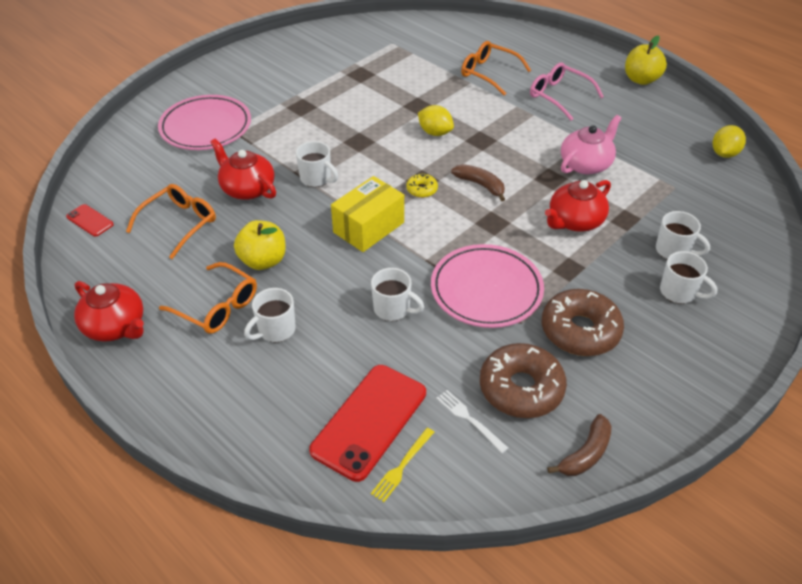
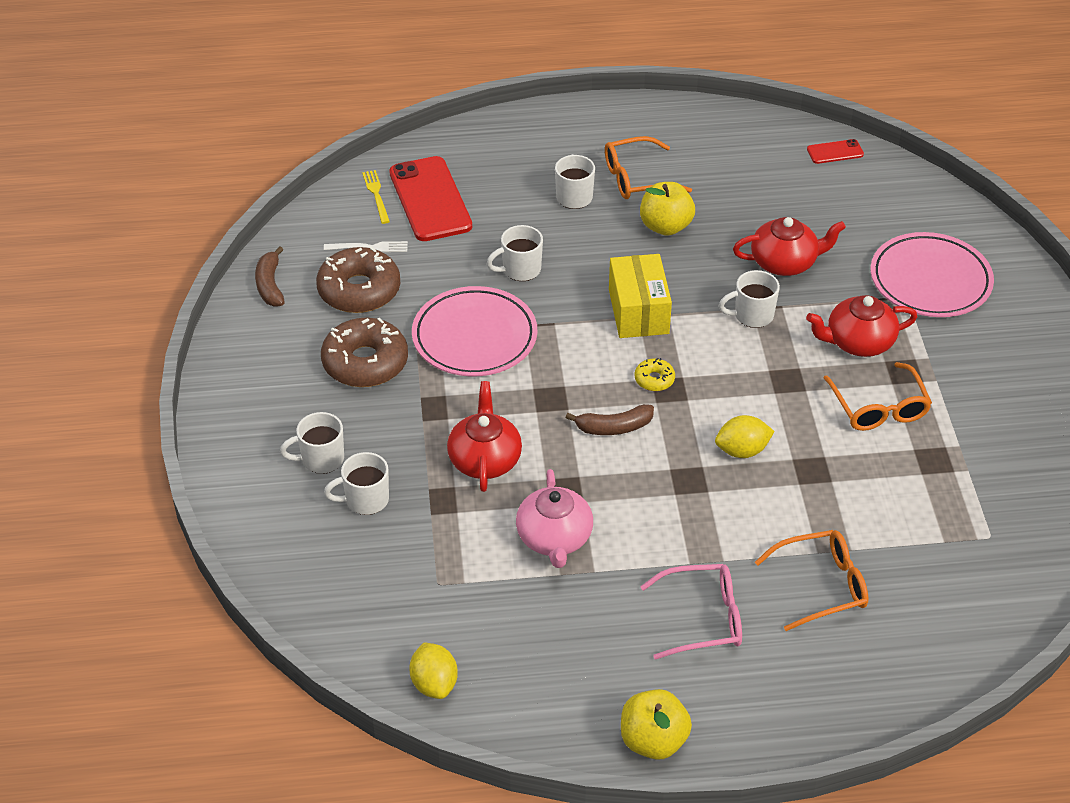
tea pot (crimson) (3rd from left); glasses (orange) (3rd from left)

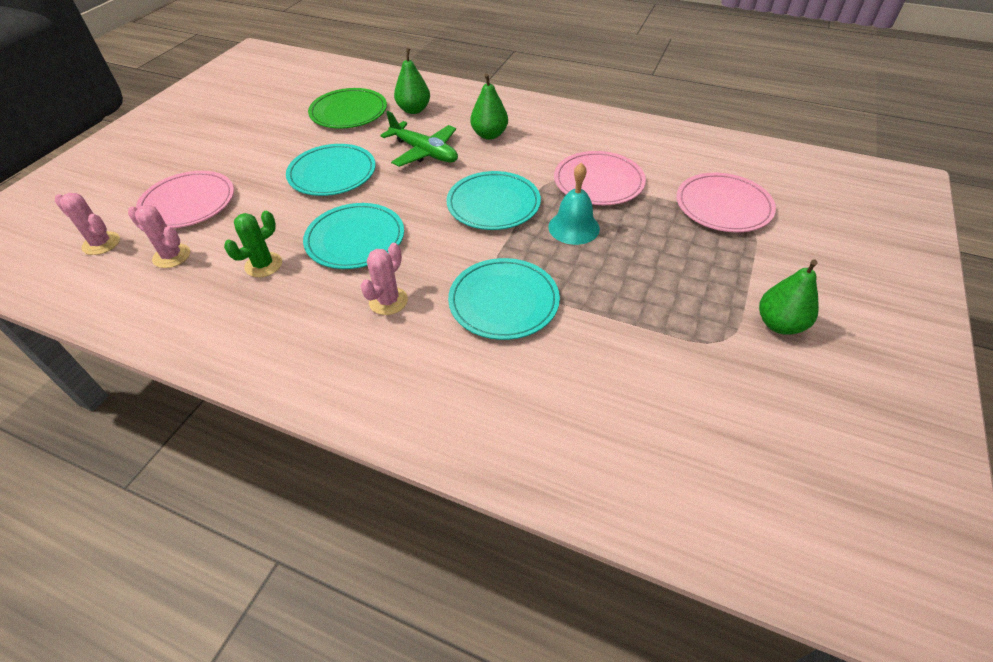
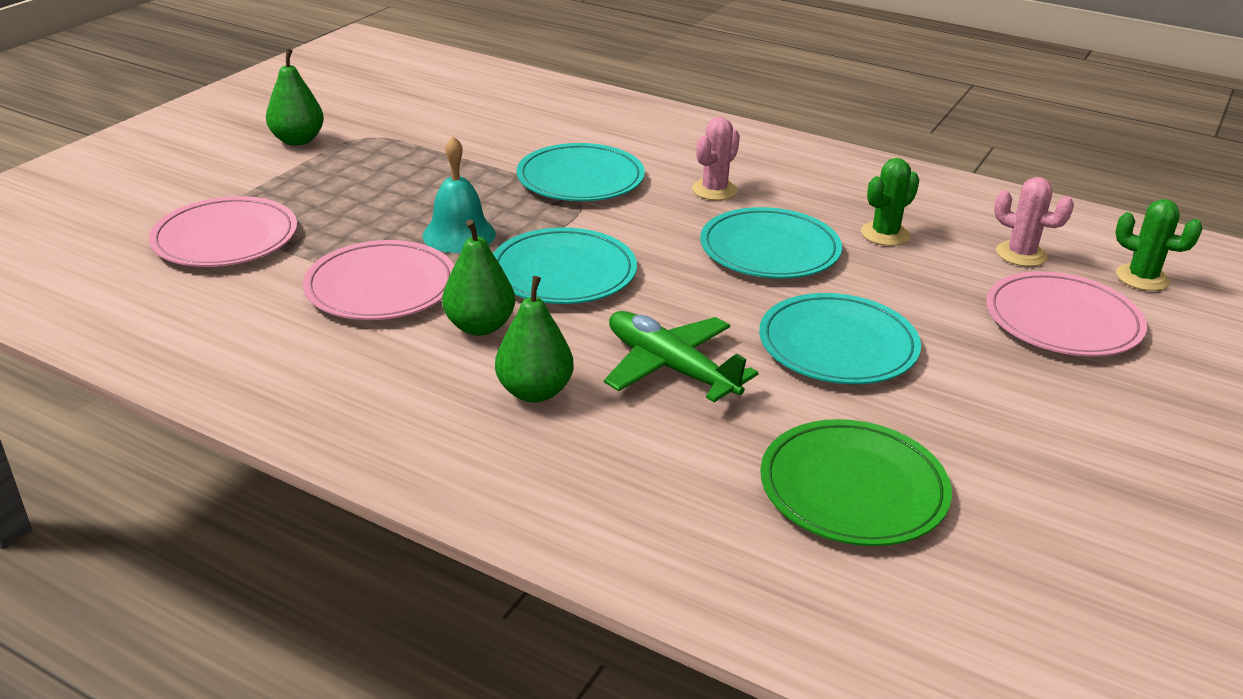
pear fruit (green) (2nd from left); prickly plant (green) (2nd from left)

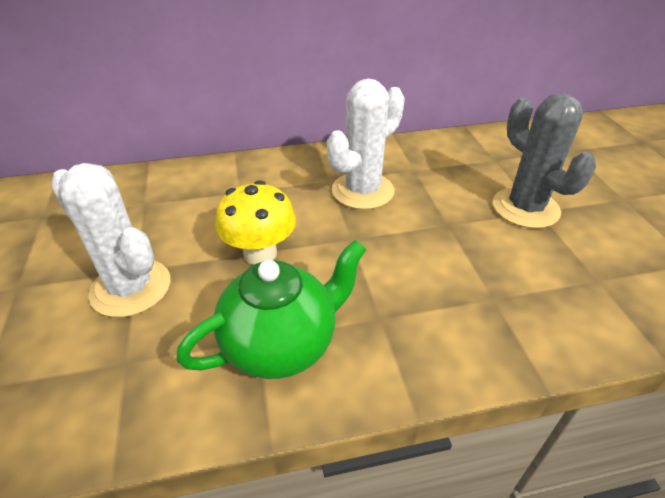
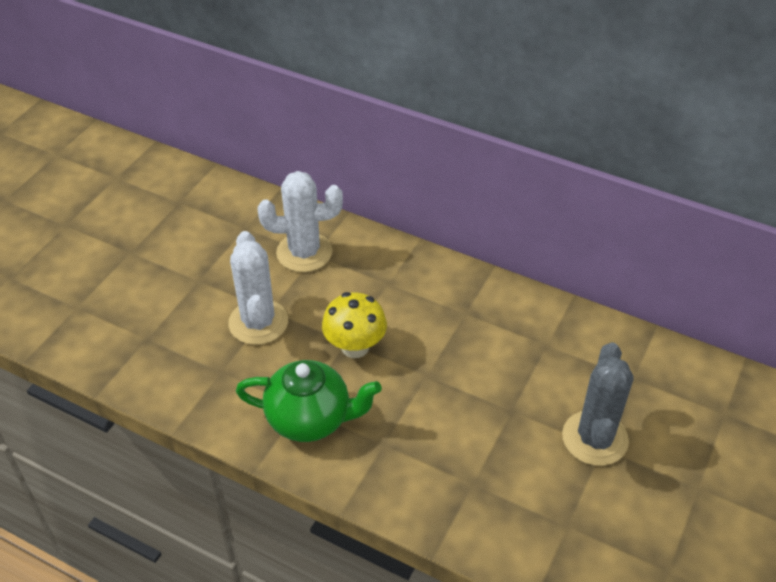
prickly plant (snow-white) (2nd from left)

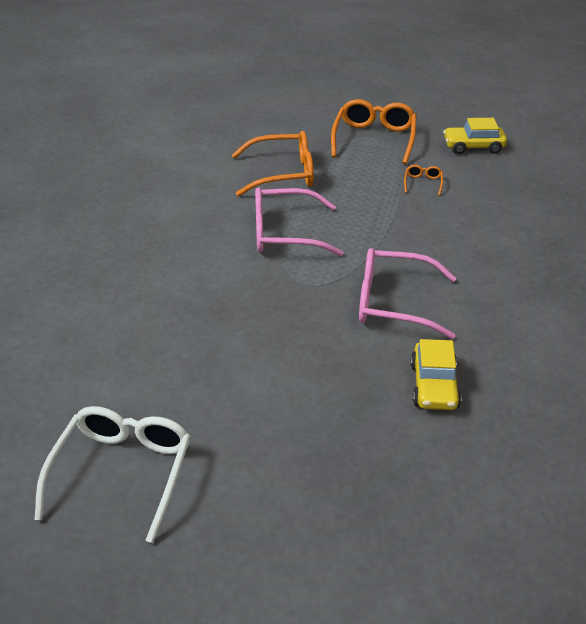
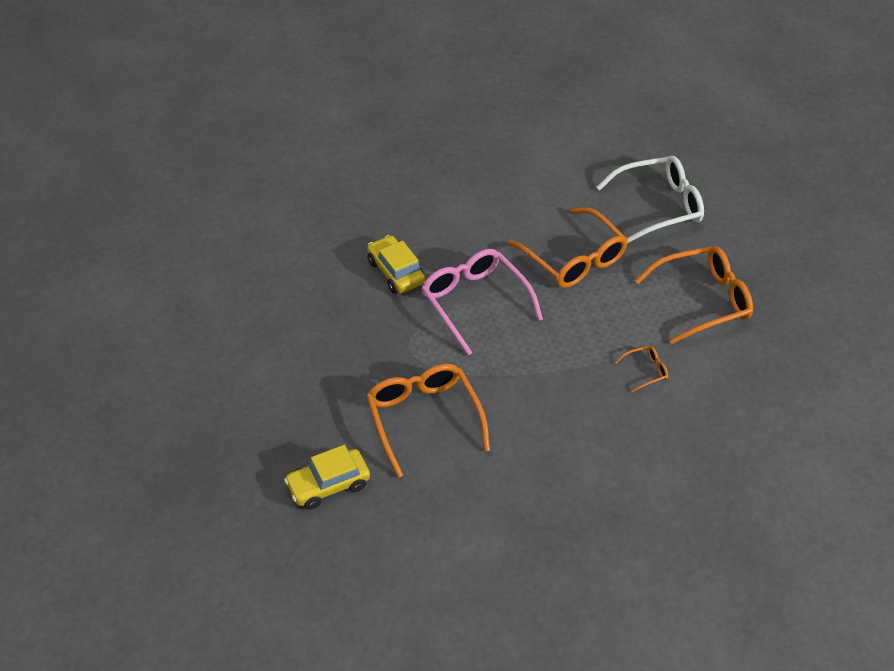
glasses (orange) (1st from left); car (yellow) (2nd from left); glasses (snow-white)

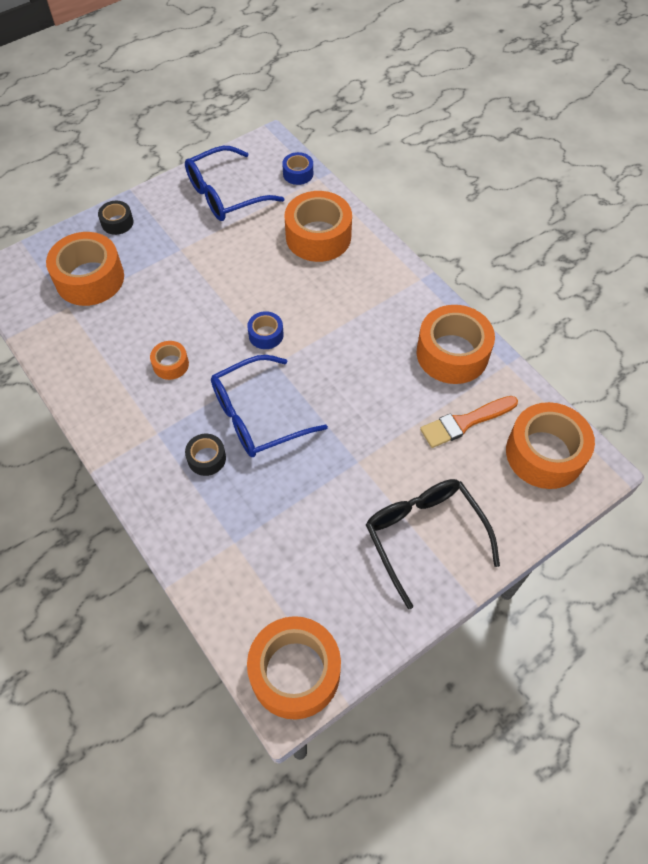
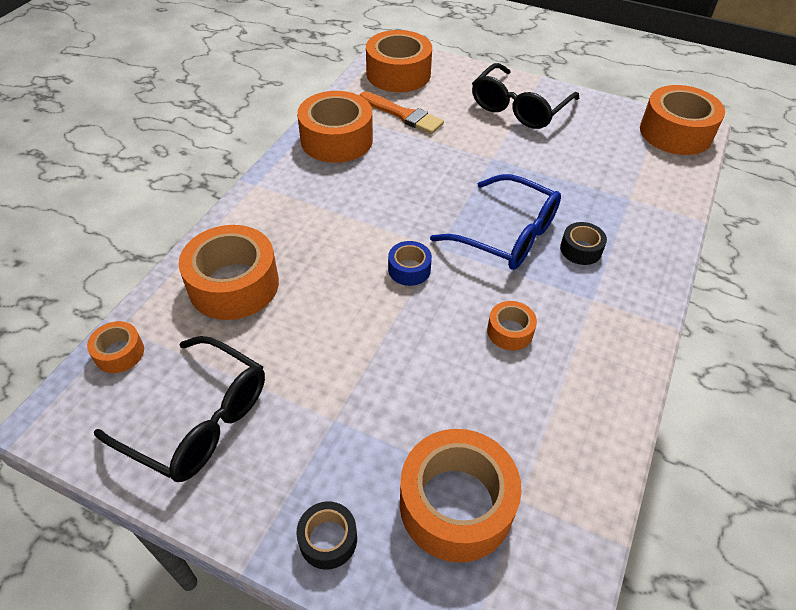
tape (orange) (1st from left); glasses (jet-black) (1st from left)

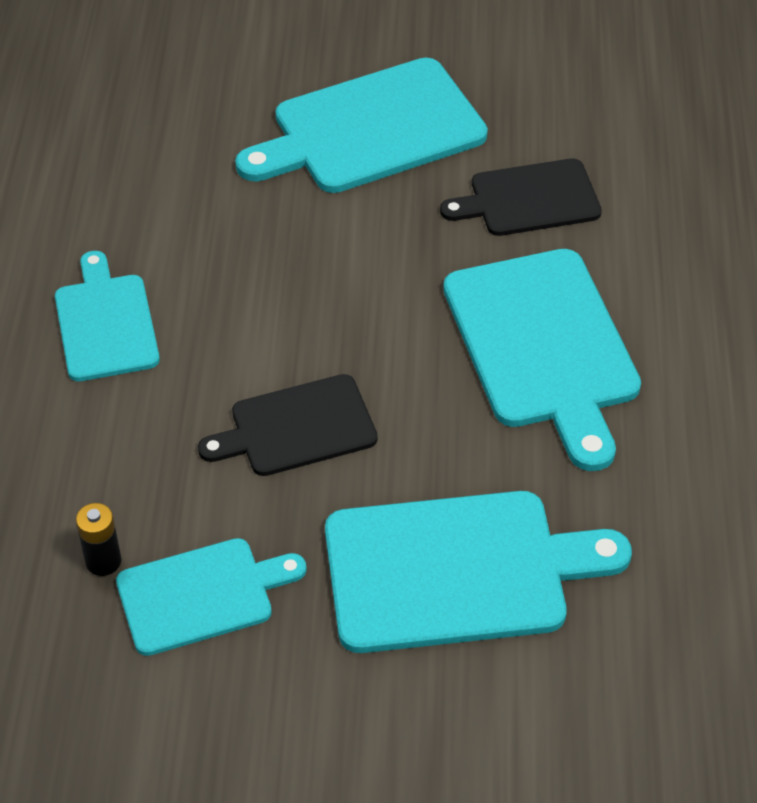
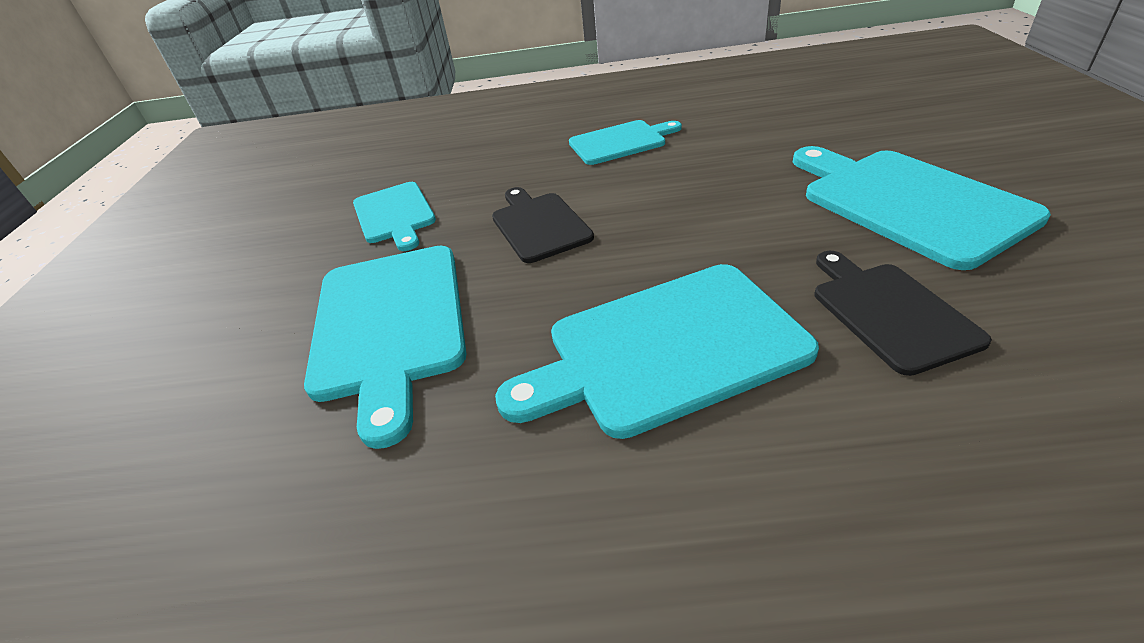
battery (jet-black)

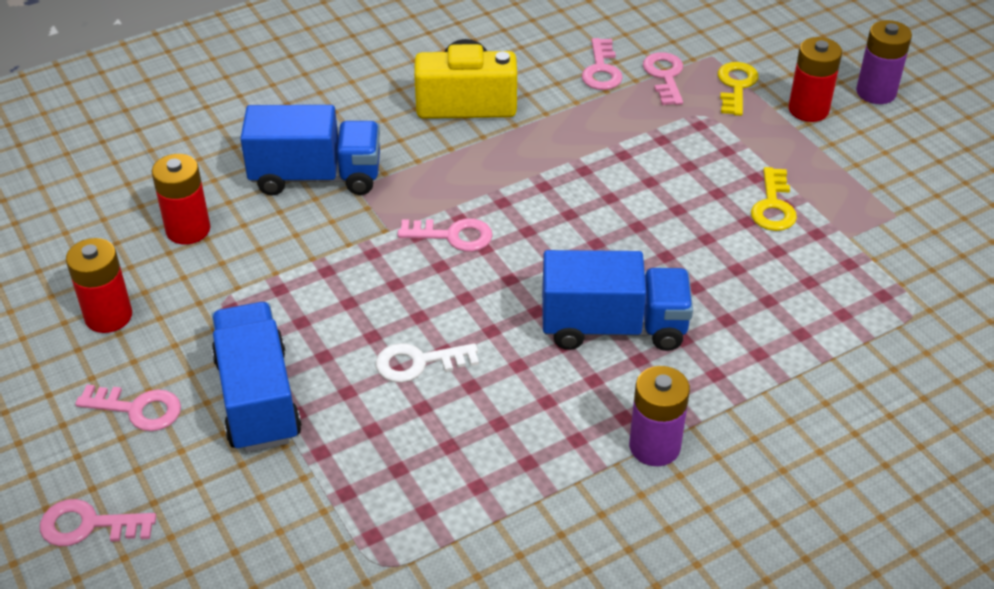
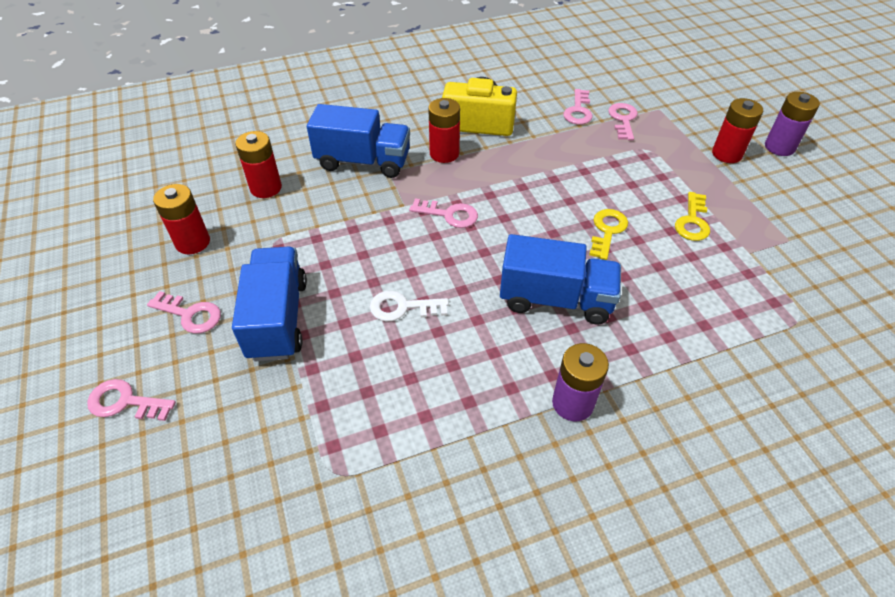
battery (crimson) (3rd from left); key (yellow) (1st from left)

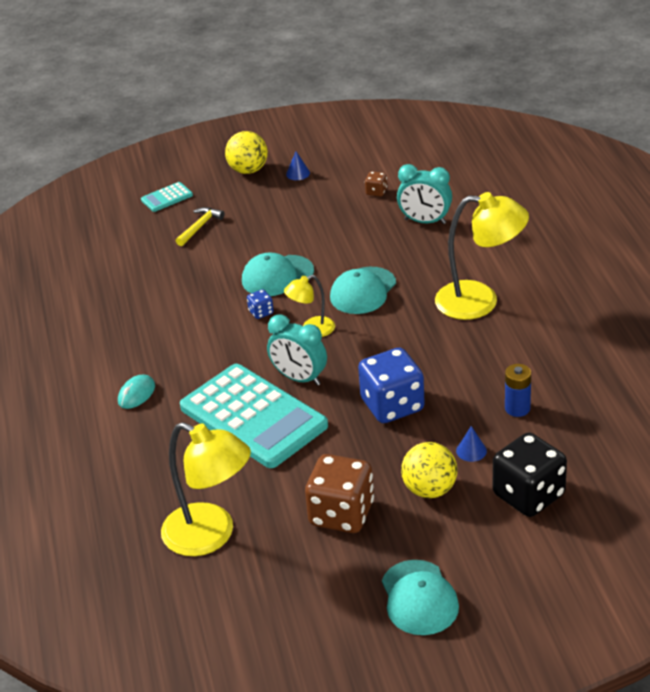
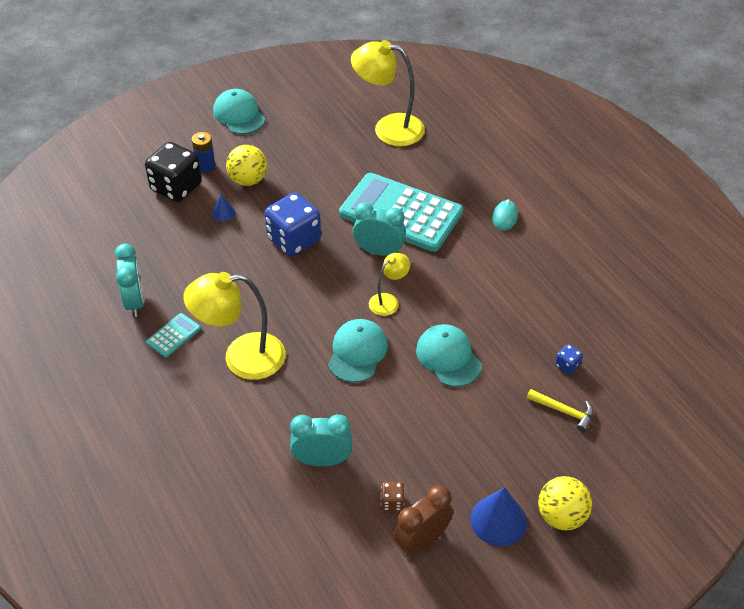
bedside clock (teal) (1st from left); pocket calculator (teal) (1st from left); battery (cobalt); bedside clock (brown); baseball cap (teal) (3rd from left); cone (cobalt) (2nd from left); hammer (yellow); die (cobalt) (2nd from left); die (brown) (1st from left in the first image)

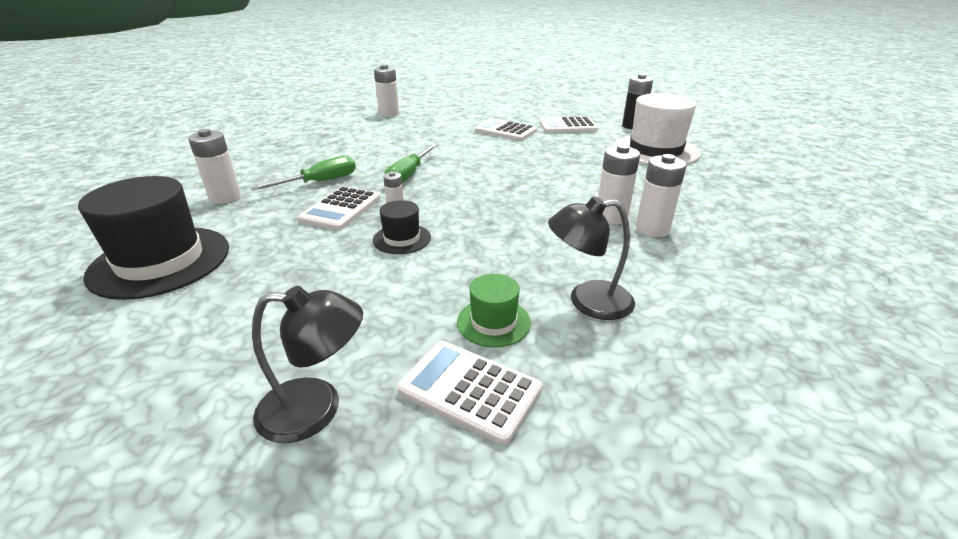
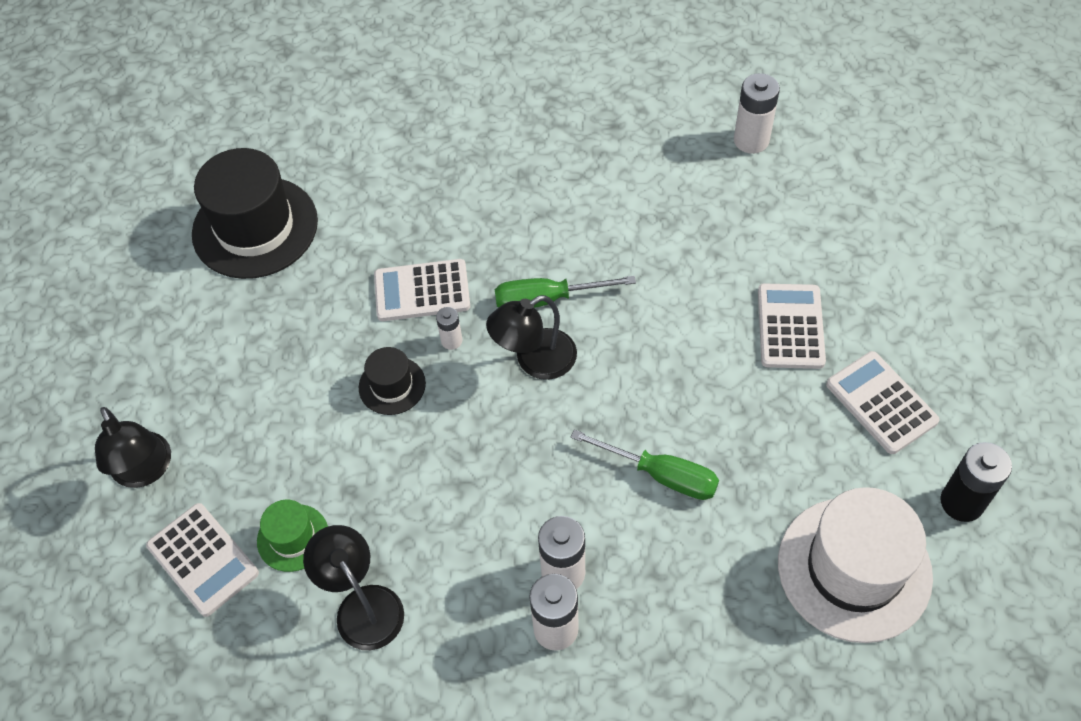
pocket calculator (snow-white) (1st from left); desk lamp (jet-black) (3rd from left); hand screwdriver (green) (2nd from left); battery (snow-white) (1st from left in the first image)

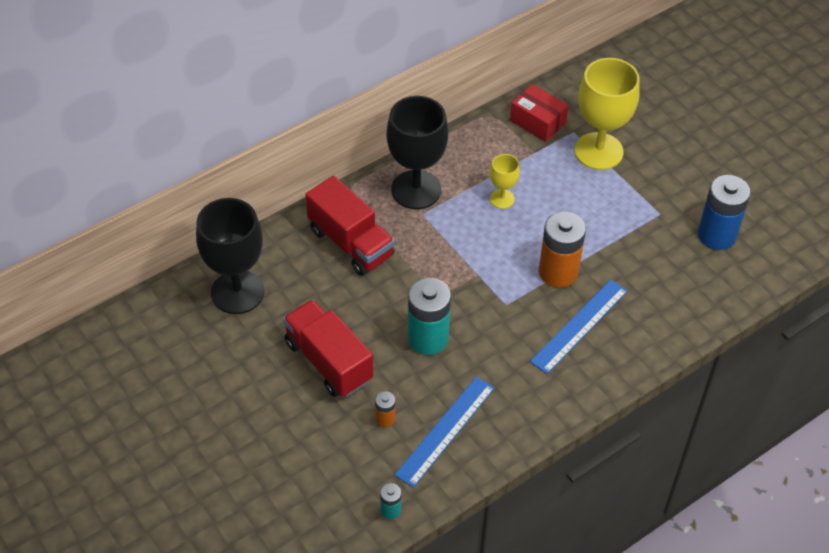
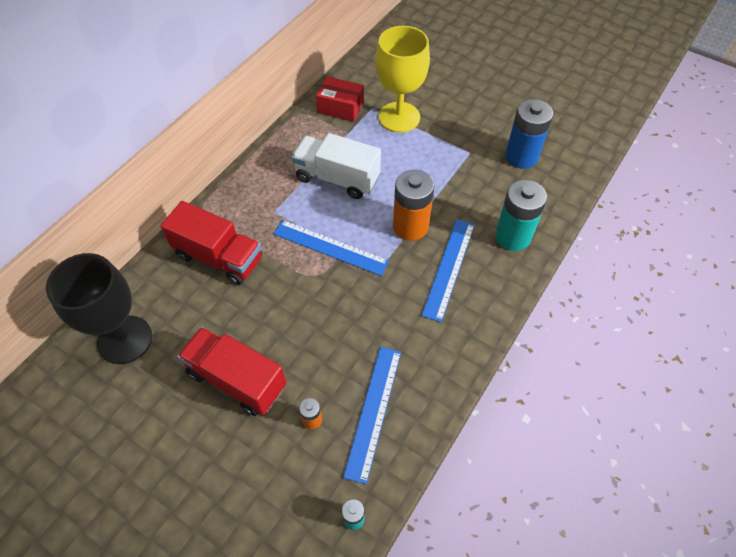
straightedge (cobalt) (1st from left); lorry (snow-white); battery (teal) (2nd from left); wine glass (jet-black) (2nd from left in the first image)

